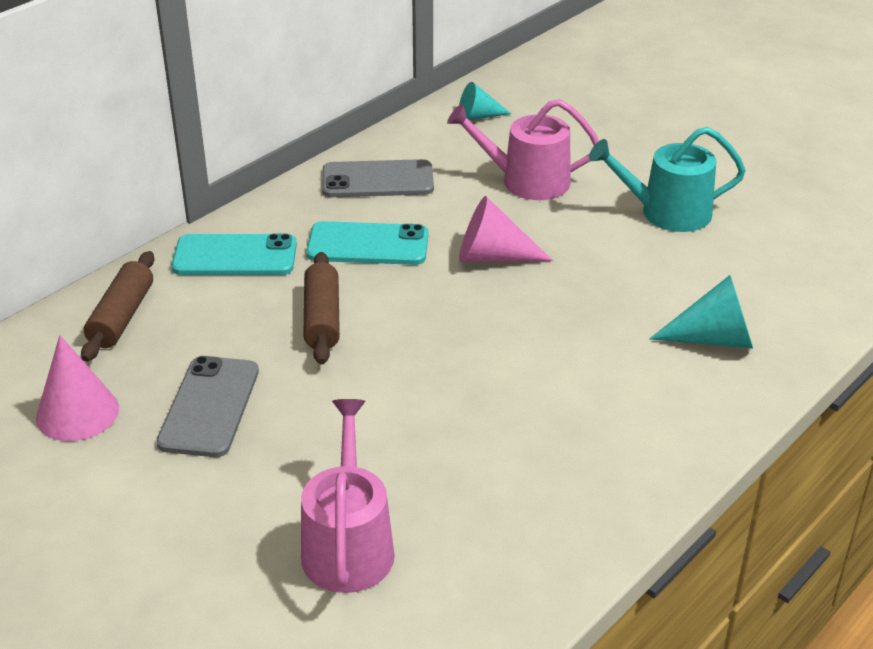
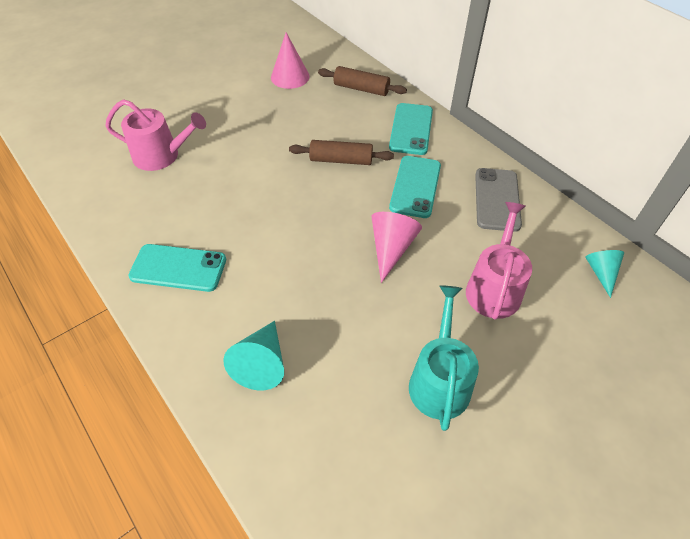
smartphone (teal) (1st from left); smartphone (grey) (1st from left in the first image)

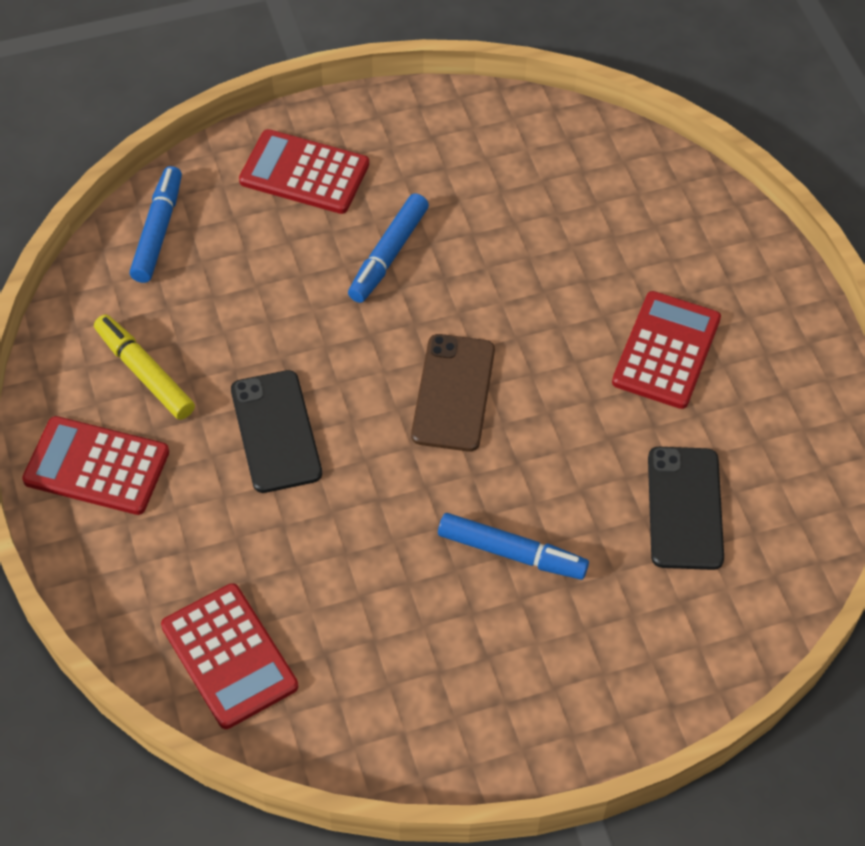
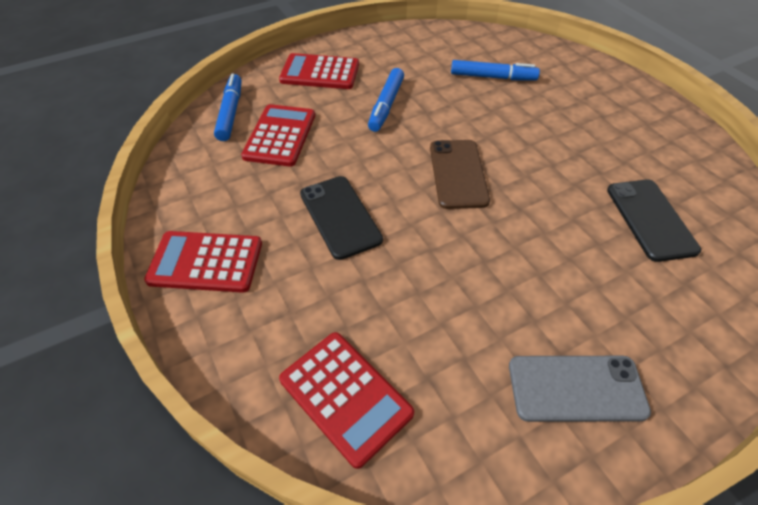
pocket calculator (crimson) (2nd from left); marker pen (cobalt) (3rd from left); smartphone (grey); marker pen (yellow)

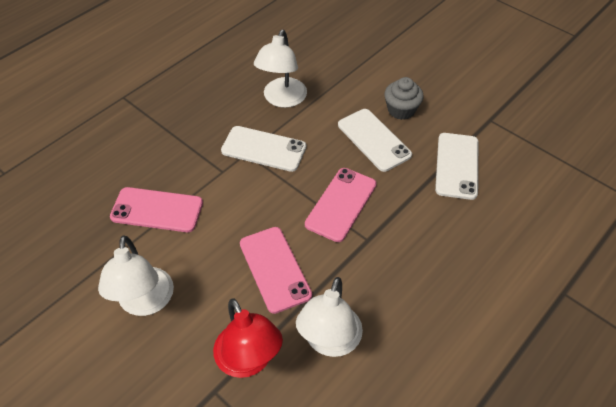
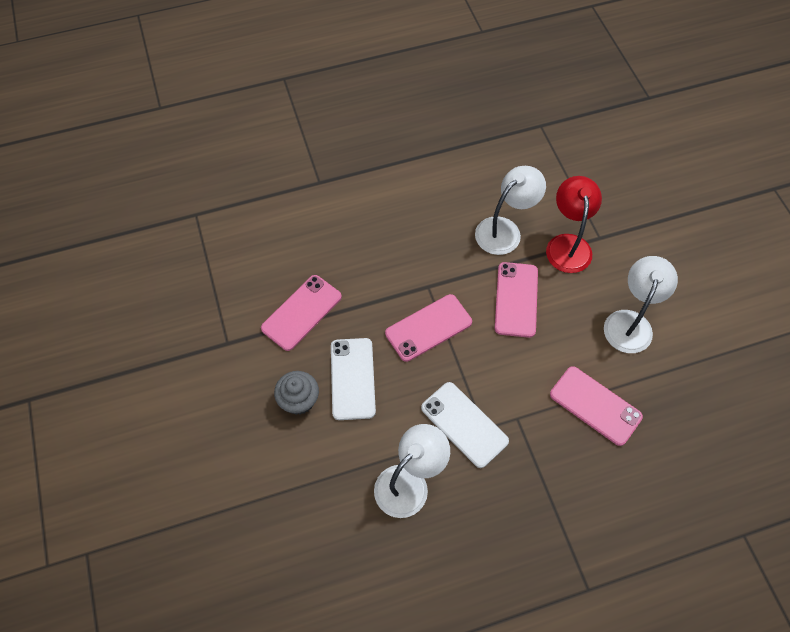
smartphone (rose-pink) (1st from left)

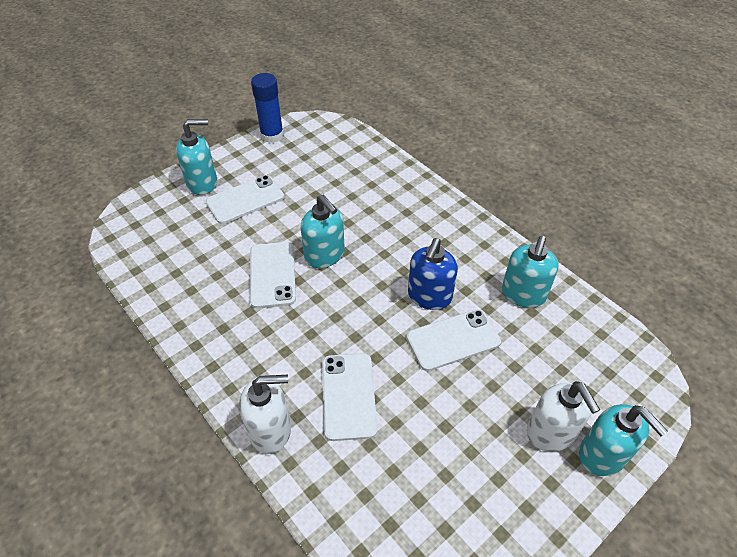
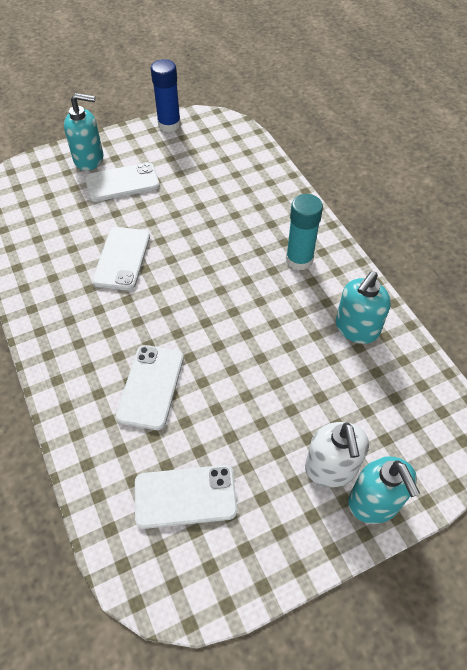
smartphone (snow-white) (4th from left); stick of glue (teal); pump bottle (snow-white) (1st from left in the first image); pump bottle (teal) (2nd from left in the first image); pump bottle (cobalt)

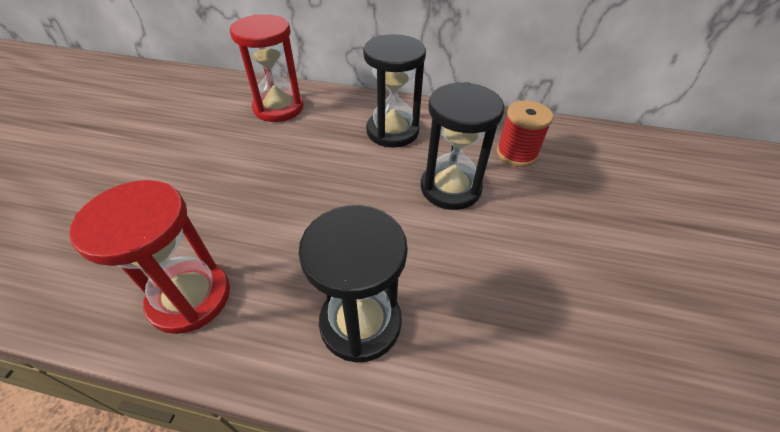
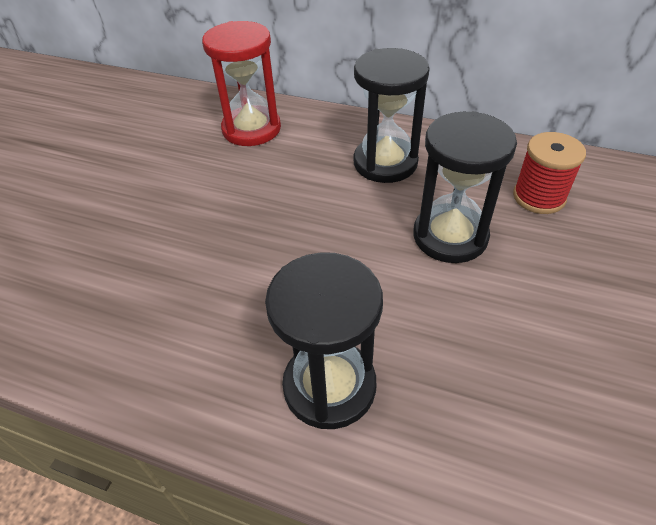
sand timer (crimson) (1st from left in the first image)

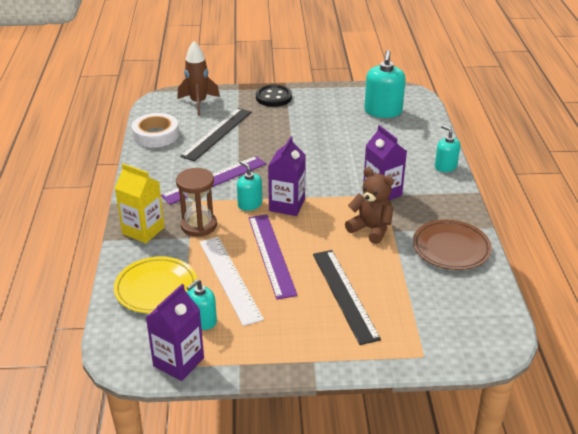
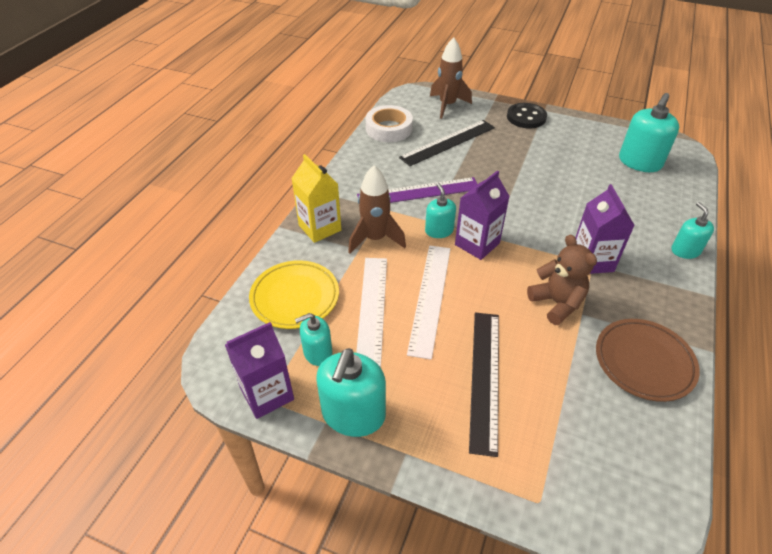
pump bottle (teal) (2nd from left); spaceship (brown) (1st from left); straightedge (snow-white) (2nd from left)

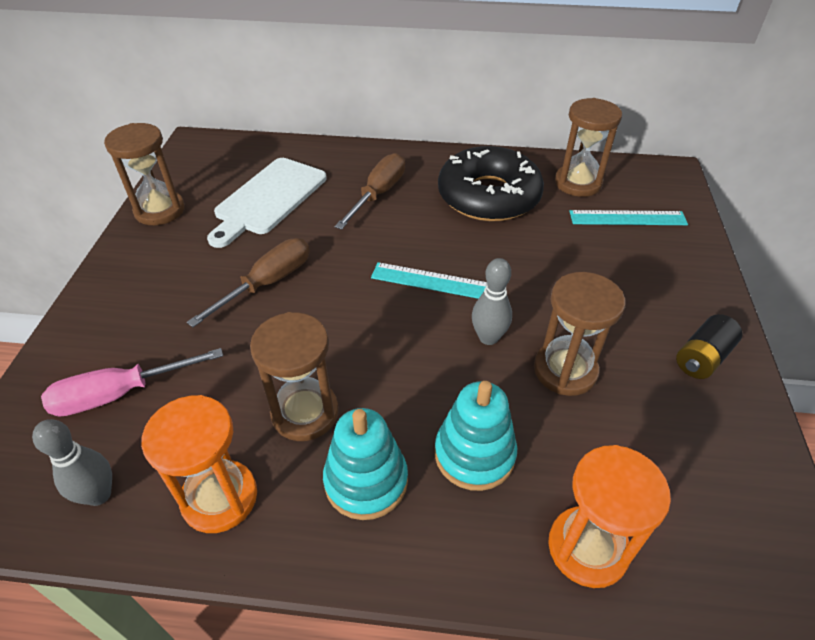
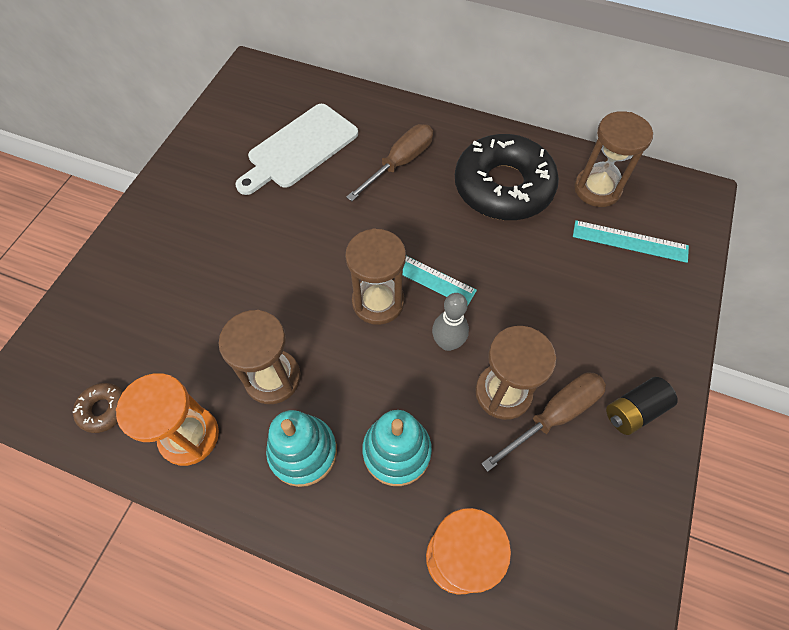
donut (brown); sand timer (brown) (2nd from left); hand screwdriver (brown) (2nd from left); hand screwdriver (rose-pink)

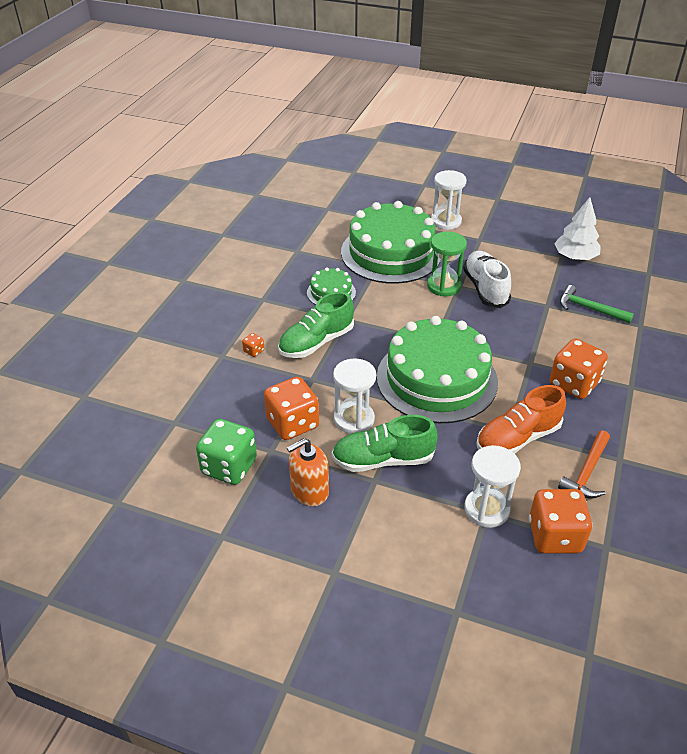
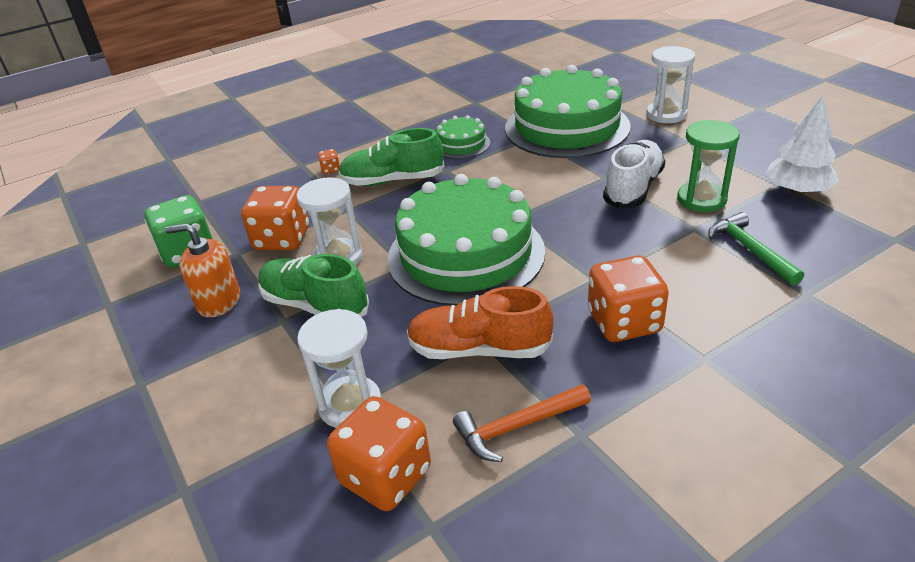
sand timer (green)

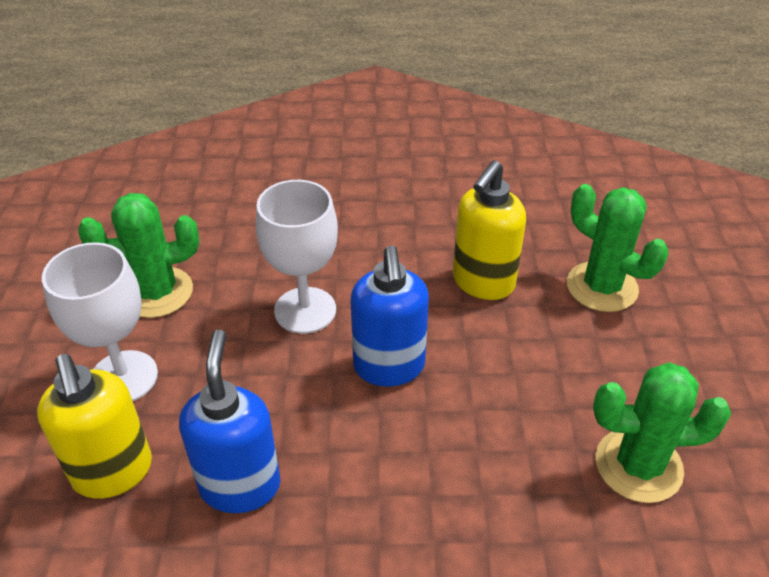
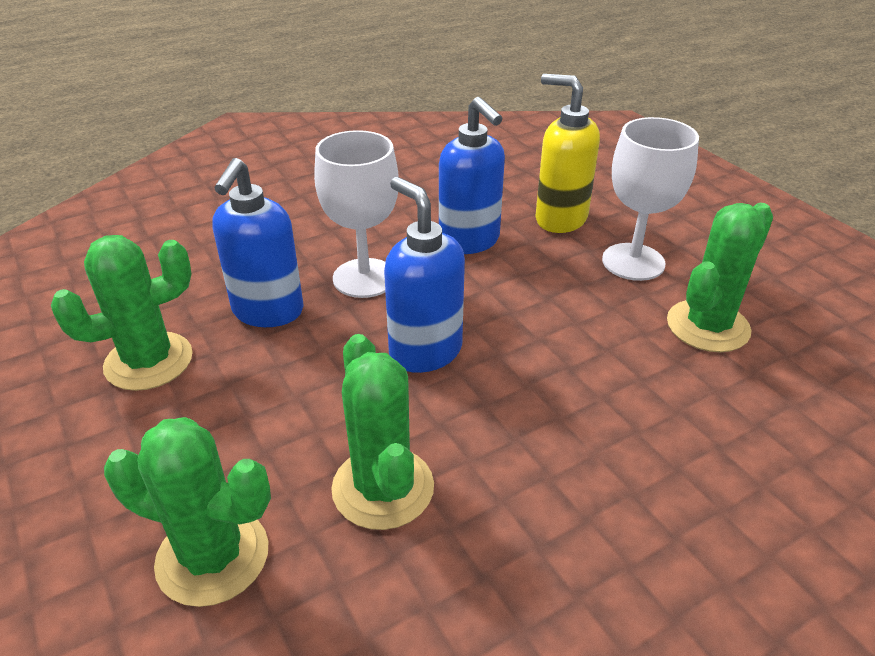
pump bottle (cobalt) (1st from left); wine glass (snow-white) (1st from left); prickly plant (green) (3rd from left)

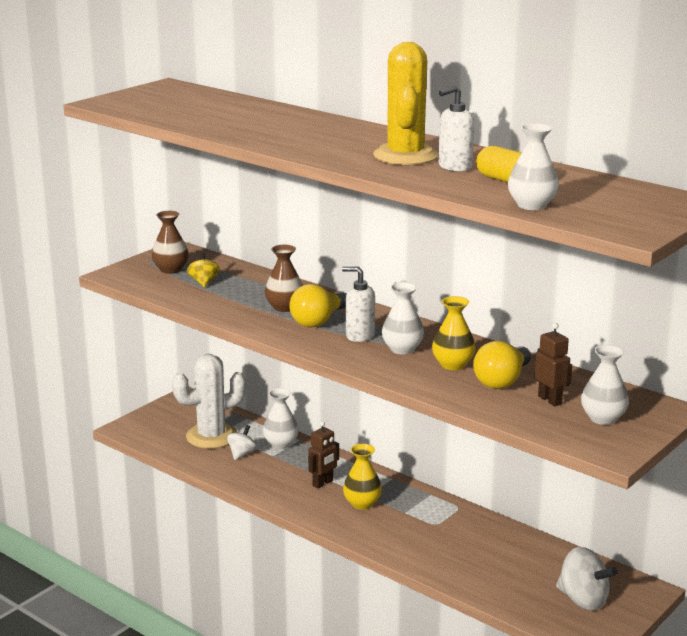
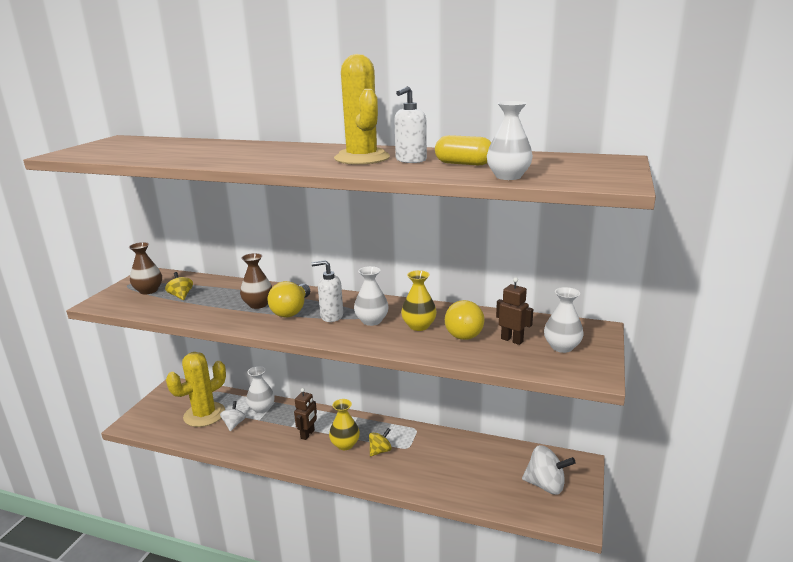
prickly plant (yellow) (1st from left); whirligig (yellow) (2nd from left)

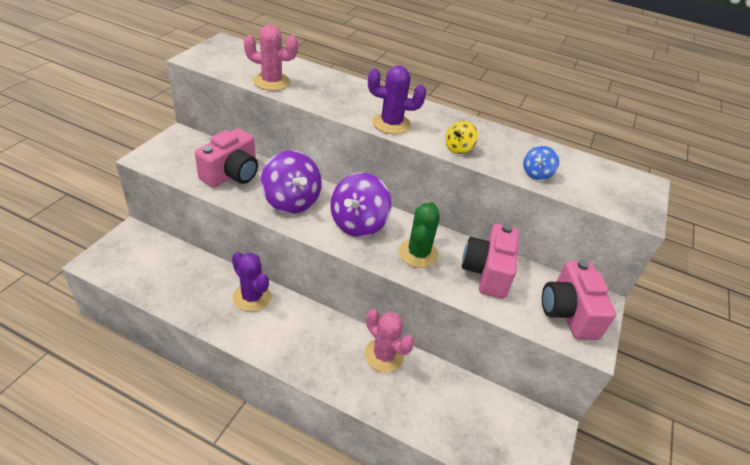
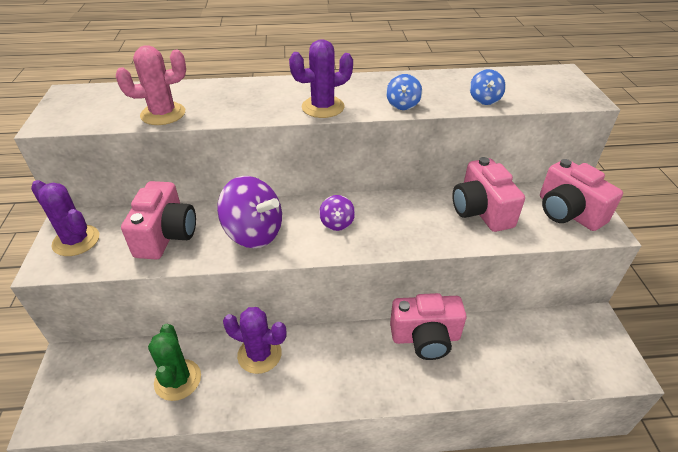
prickly plant (purple) (1st from left); prickly plant (green); whirligig (purple) (2nd from left); whirligig (cobalt) (1st from left); photo camera (rose-pink) (2nd from left)

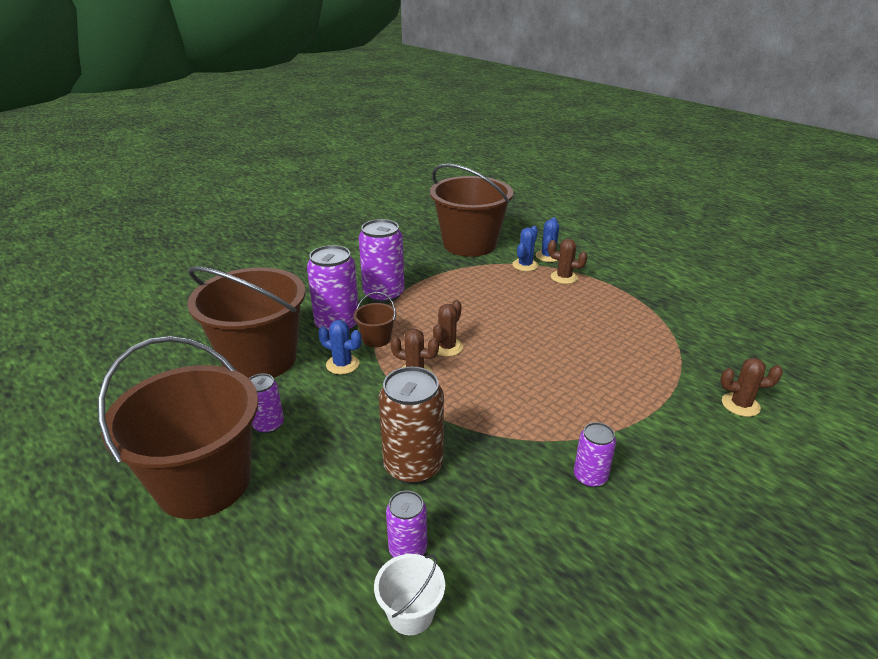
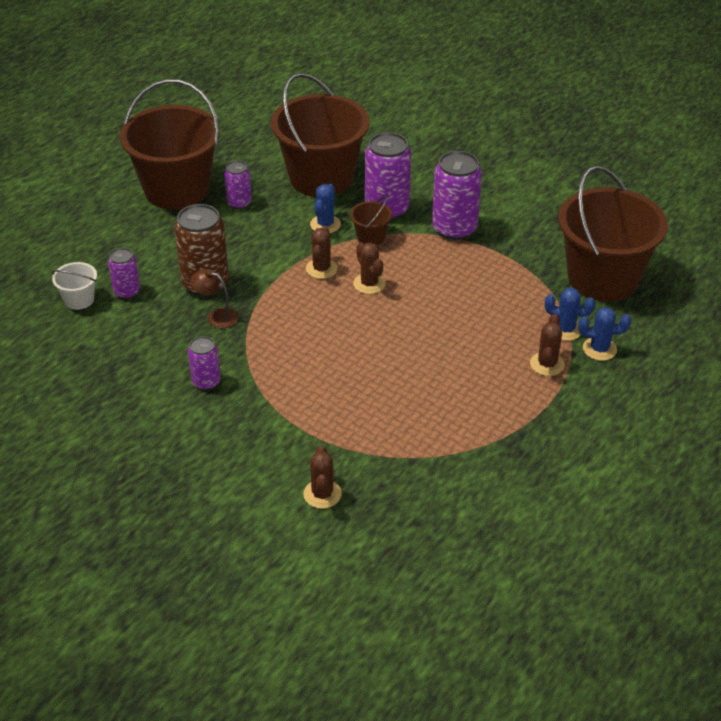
desk lamp (brown); prickly plant (brown) (3rd from left)

